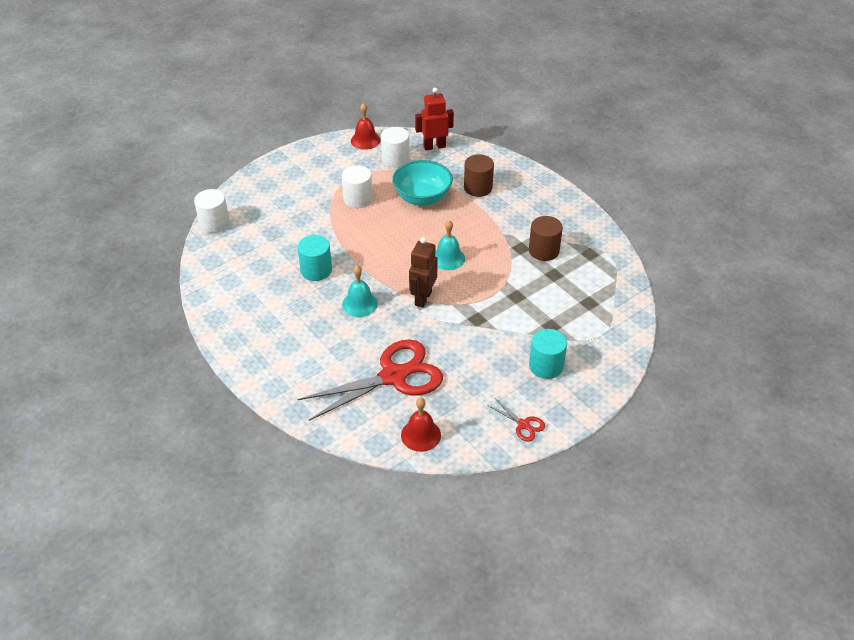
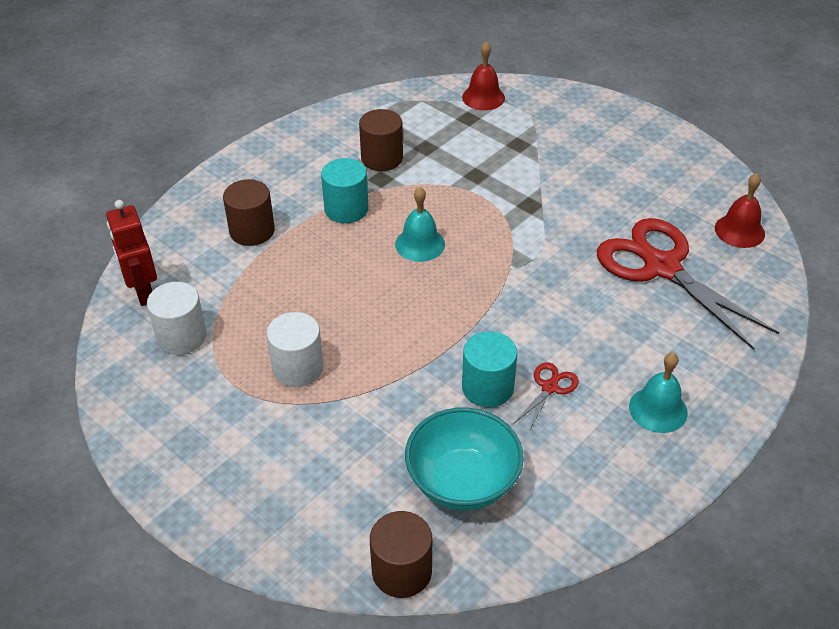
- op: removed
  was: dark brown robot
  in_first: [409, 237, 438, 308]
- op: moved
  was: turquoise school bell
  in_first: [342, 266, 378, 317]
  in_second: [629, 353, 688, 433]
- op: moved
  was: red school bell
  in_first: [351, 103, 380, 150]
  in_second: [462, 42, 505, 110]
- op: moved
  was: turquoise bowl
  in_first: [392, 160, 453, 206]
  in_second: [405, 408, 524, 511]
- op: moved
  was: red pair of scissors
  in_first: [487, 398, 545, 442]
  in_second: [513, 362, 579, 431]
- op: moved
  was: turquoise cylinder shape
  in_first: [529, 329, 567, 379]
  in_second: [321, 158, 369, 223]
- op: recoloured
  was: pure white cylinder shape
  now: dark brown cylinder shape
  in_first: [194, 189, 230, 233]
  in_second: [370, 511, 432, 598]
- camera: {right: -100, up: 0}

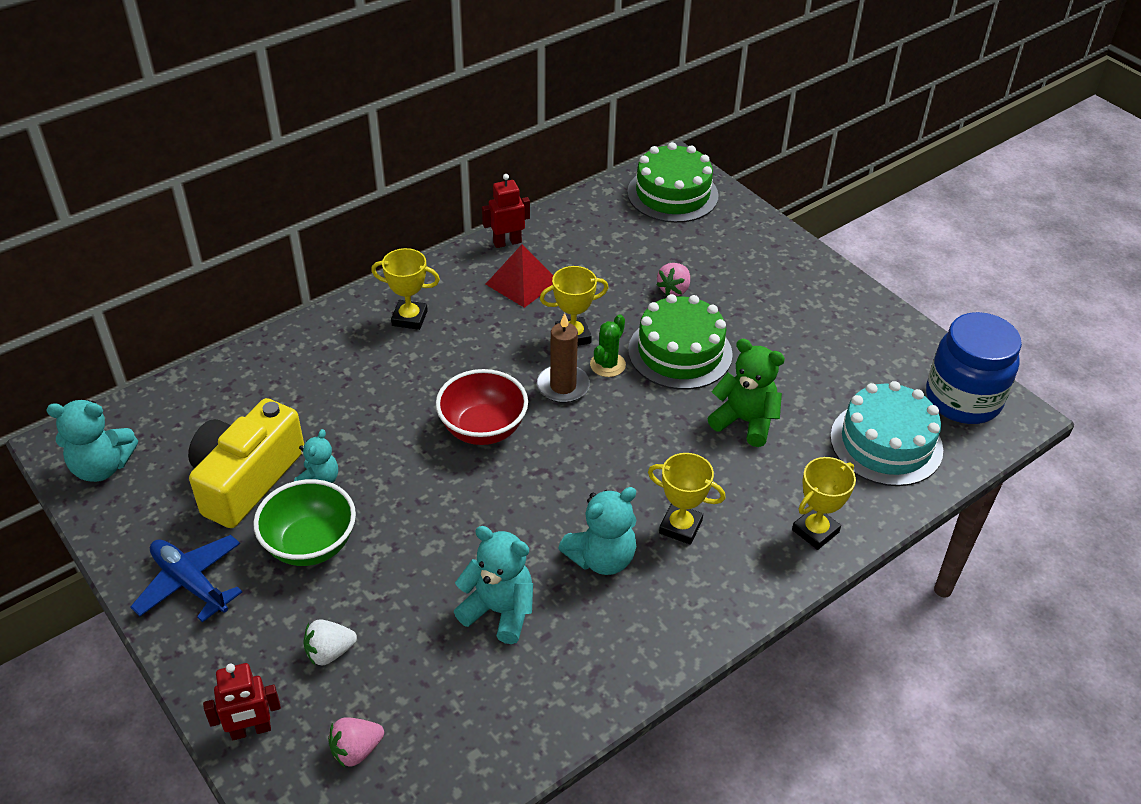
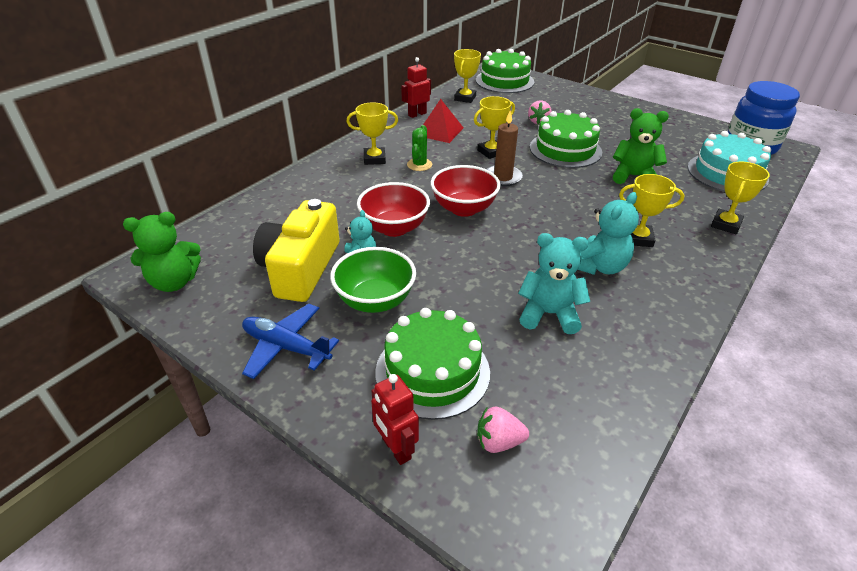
- op: added
  now: red bowl
  in_second: [357, 182, 430, 237]
- op: added
  now: golden trophy
  in_second: [454, 49, 481, 103]
- op: moved
  was: leaf-green saguaro cactus
  in_first: [590, 314, 626, 377]
  in_second: [407, 125, 432, 171]
- op: replaced
  was: pure white strawberry
  now: leaf-green layer cake
  in_first: [304, 619, 357, 665]
  in_second: [375, 308, 490, 420]
- op: recoloured
  was: turquoise teddy
  now: leaf-green teddy
  in_first: [46, 400, 138, 482]
  in_second: [123, 212, 201, 292]
- op: turned
  was: red robot
  in_first: [203, 663, 281, 740]
  in_second: [371, 374, 419, 465]
  clockwise: 90
- op: turned
  was: pink strawberry
  in_first: [328, 717, 384, 767]
  in_second: [477, 406, 529, 453]
  clockwise: 45
- camera: {right: -15, up: -5}

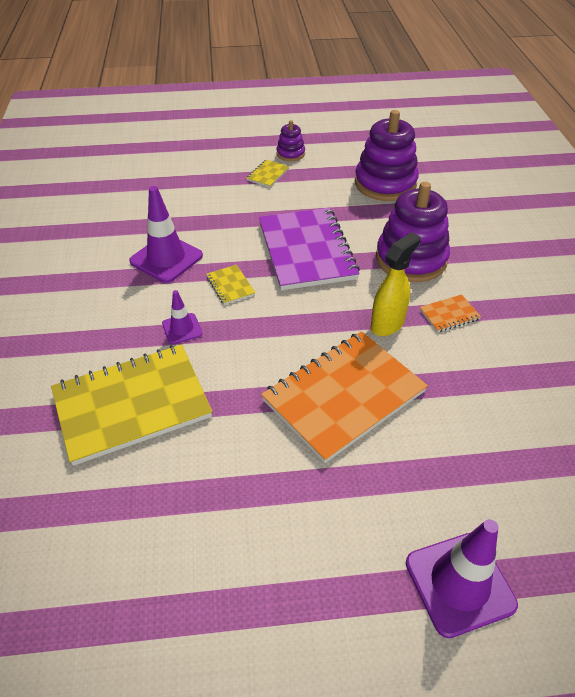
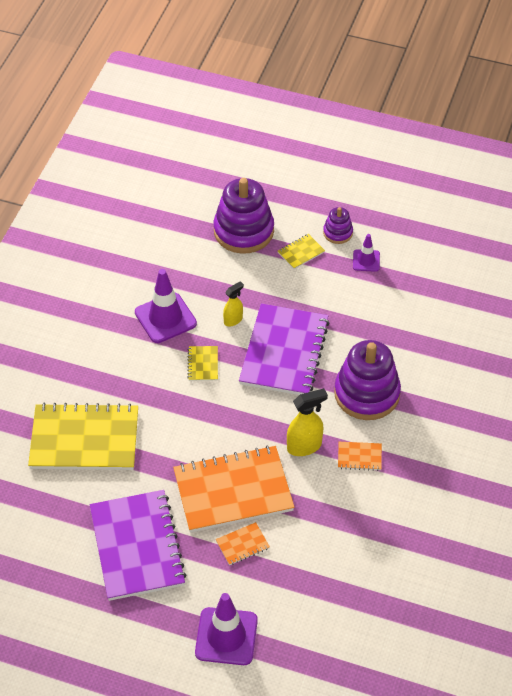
- op: added
  now: purple notebook
  in_second: [90, 490, 187, 601]
- op: added
  now: orange-coloured notebook
  in_second: [216, 522, 270, 565]
- op: added
  now: golden spray bottle
  in_second: [223, 281, 244, 326]
- op: moved
  was: purple safety cone
  in_first: [162, 290, 202, 344]
  in_second: [353, 234, 380, 272]
- op: moved
  was: purple stacking rings
  in_first: [355, 110, 419, 201]
  in_second: [213, 178, 274, 254]
- camera: {right: 25, up: 5}

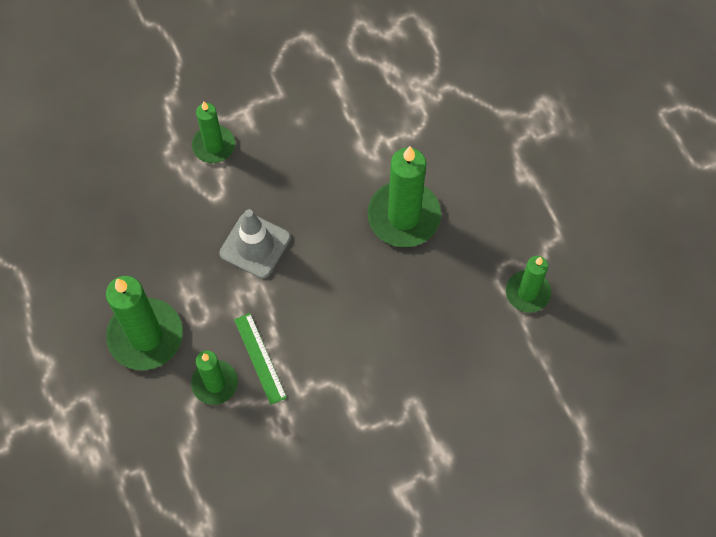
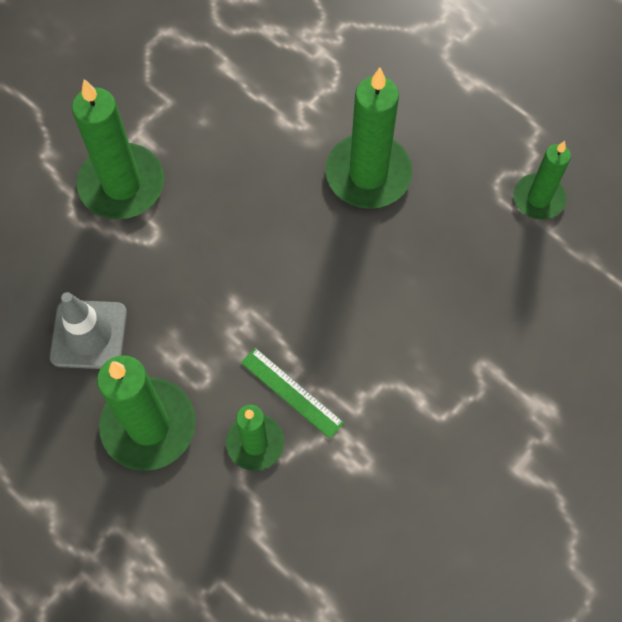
- op: moved
  was: ash-grey safety cone
  in_first: [219, 209, 291, 279]
  in_second: [50, 292, 127, 369]
- op: resized
  was: leaf-green wax candle
  in_first: [192, 101, 235, 163]
  in_second: [72, 79, 164, 219]
  ratio: 1.65
- camera: {right: -25, up: 0}

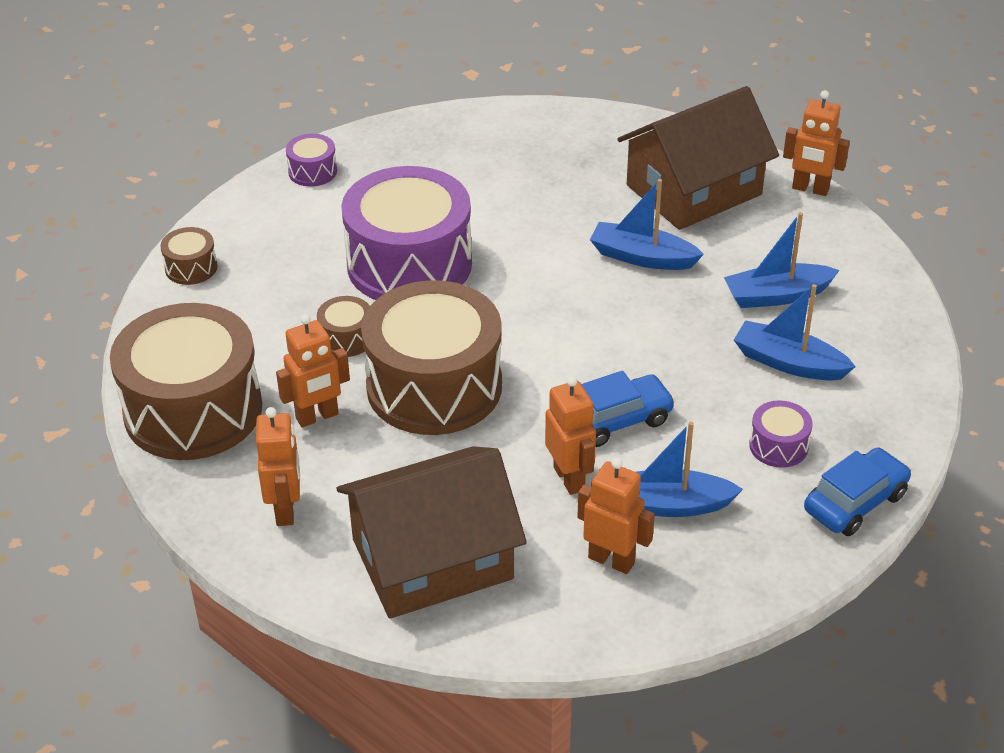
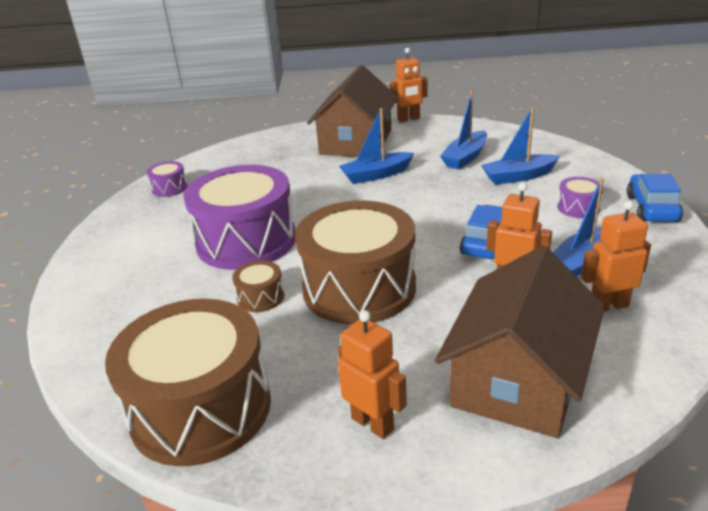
- op: removed
  was: dark brown snare drum
  in_first: [160, 227, 218, 285]
- op: removed
  was: orange-coloured robot
  in_first: [276, 314, 350, 427]
- op: moved
  was: purple snare drum
  in_first: [286, 134, 337, 186]
  in_second: [147, 161, 188, 197]
- camera: {right: -40, up: -10}

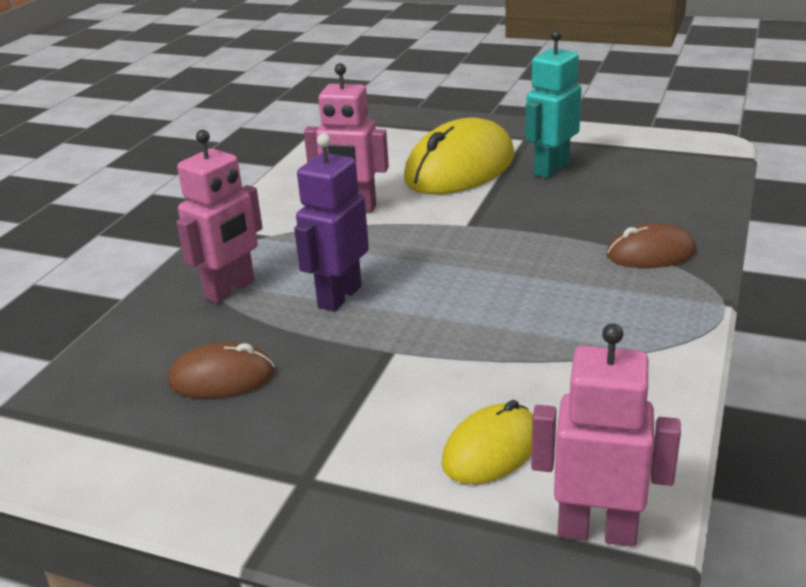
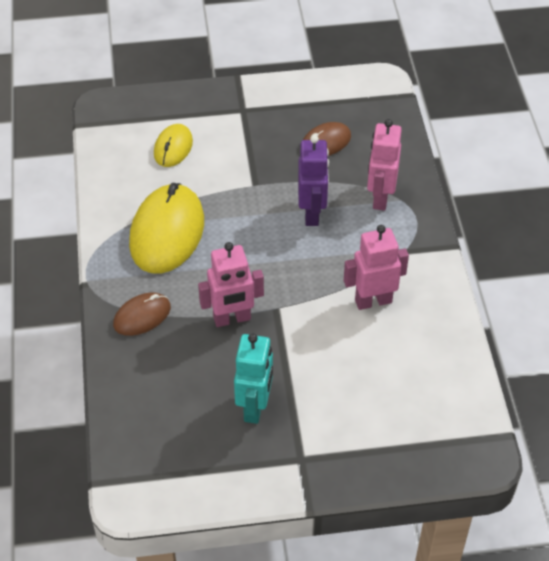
- op: moved
  was: golden PC mouse
  in_first: [404, 118, 515, 194]
  in_second: [129, 183, 204, 274]
- op: moved
  was: pink robot
  in_first: [531, 323, 681, 547]
  in_second: [198, 242, 264, 327]
- camera: {right: 150, up: 20}

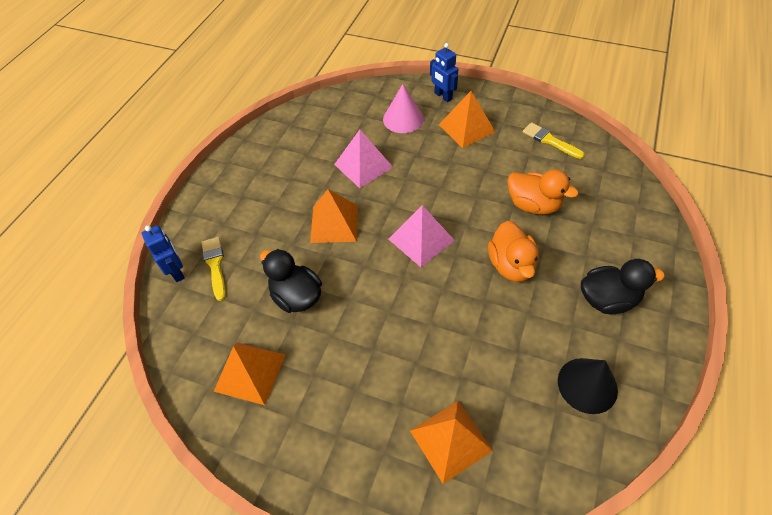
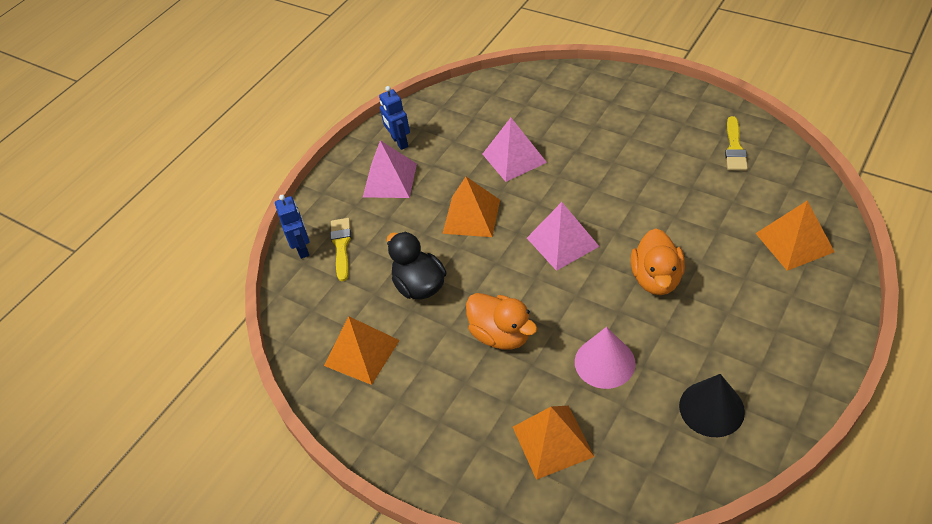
- op: removed
  was: jet-black rubber duck
  in_first: [581, 259, 665, 314]
- op: added
  now: pink solid pyramid
  in_second: [363, 140, 417, 198]
- op: moved
  was: pink cone
  in_first: [383, 84, 424, 133]
  in_second: [575, 327, 636, 389]
- op: moved
  was: royal blue robot
  in_first: [430, 43, 458, 102]
  in_second: [379, 86, 410, 150]
- op: moved
  was: orange-coloured solid pyramid
  in_first: [439, 91, 495, 148]
  in_second: [755, 201, 834, 271]
- op: moved
  was: orange-coloured rubber duck
  in_first: [507, 170, 579, 215]
  in_second: [466, 293, 537, 350]
- op: turned
  was: golden brush
  in_first: [523, 122, 585, 159]
  in_second: [725, 116, 748, 171]
  clockwise: -135
- camera: {right: 15, up: -5}

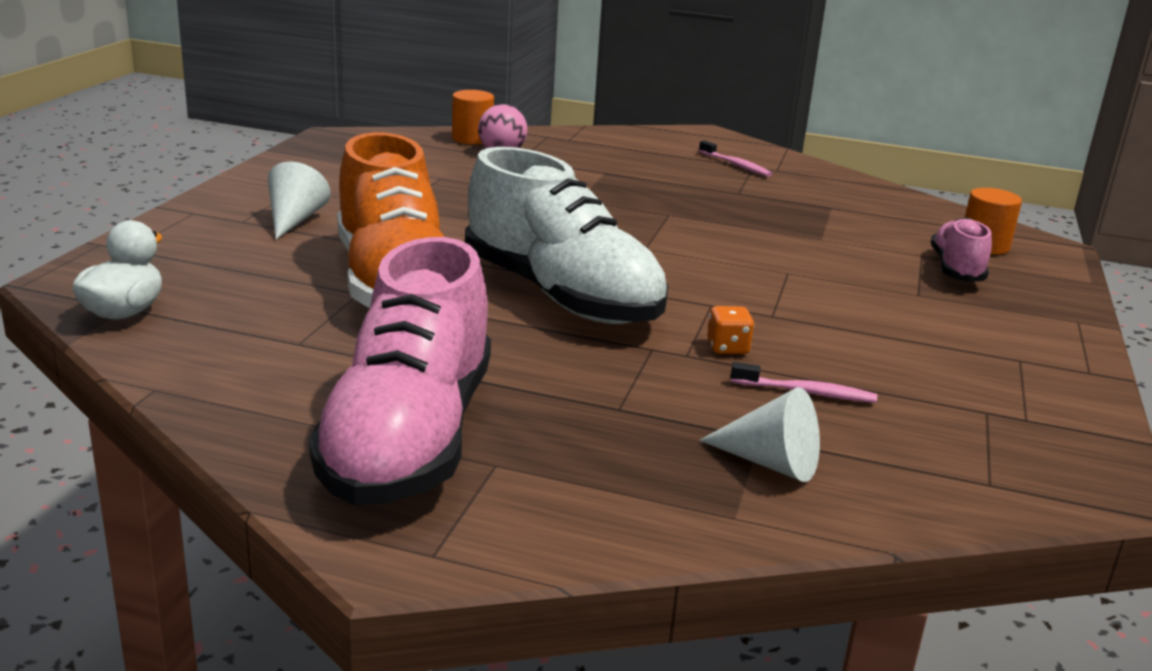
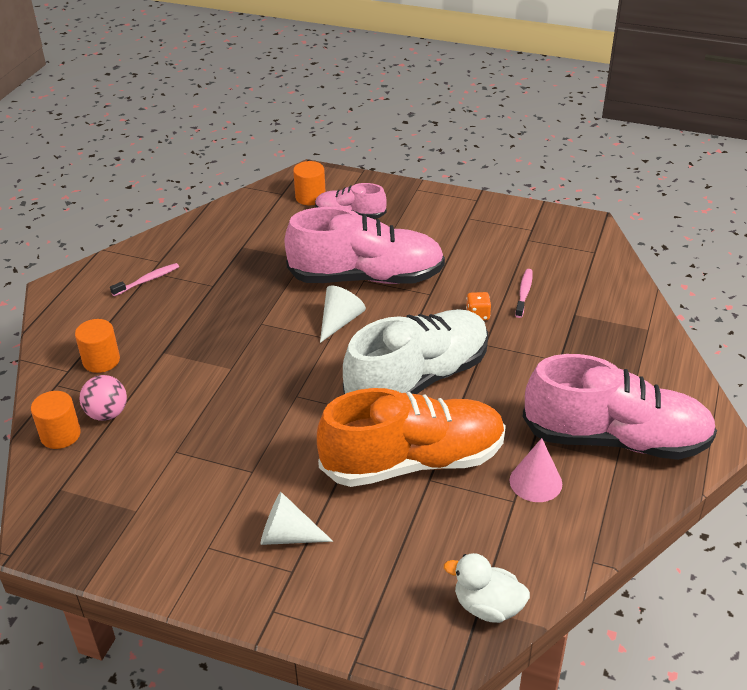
- op: added
  now: orange-coloured cylinder shape
  in_second: [75, 319, 120, 373]
- op: added
  now: pink sneaker
  in_second: [284, 207, 445, 284]
- op: added
  now: pink cone
  in_second: [509, 438, 562, 502]
- op: moved
  was: pure white cone
  in_first: [699, 387, 820, 482]
  in_second: [320, 285, 366, 343]
- camera: {right: -85, up: 15}

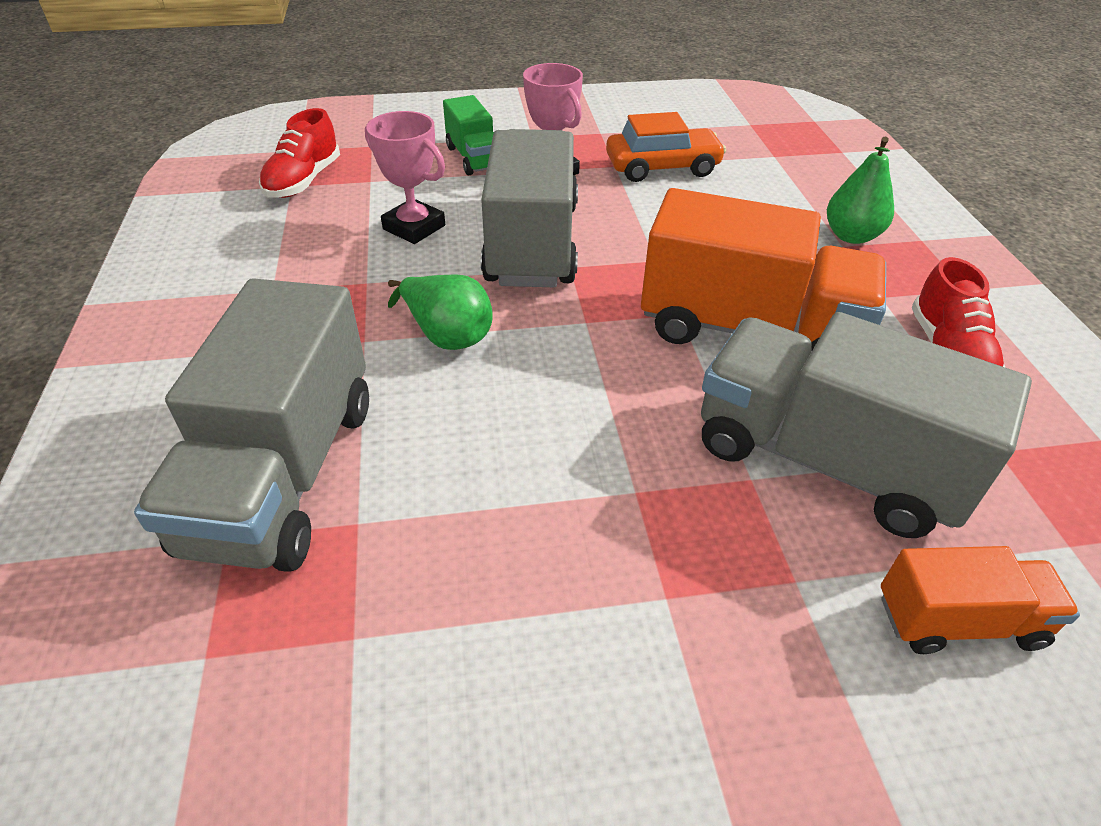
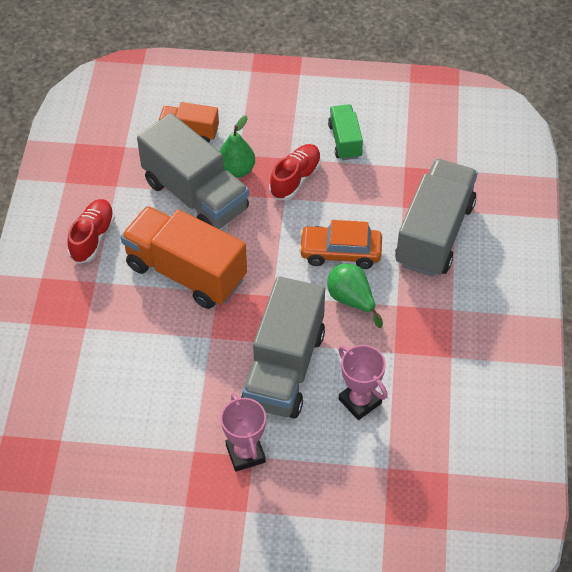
- op: moved
  was: red sneaker
  in_first: [259, 108, 340, 198]
  in_second: [269, 144, 321, 200]
- op: moved
  was: leaf-green lorry
  in_first: [443, 95, 494, 175]
  in_second: [328, 104, 363, 160]
- op: moved
  was: orange-coloured car
  in_first: [606, 112, 726, 182]
  in_second: [299, 220, 382, 269]
- op: moved
  was: leaf-green pear fruit
  in_first: [827, 137, 894, 244]
  in_second: [219, 115, 255, 178]
- camera: {right: -165, up: 10}

